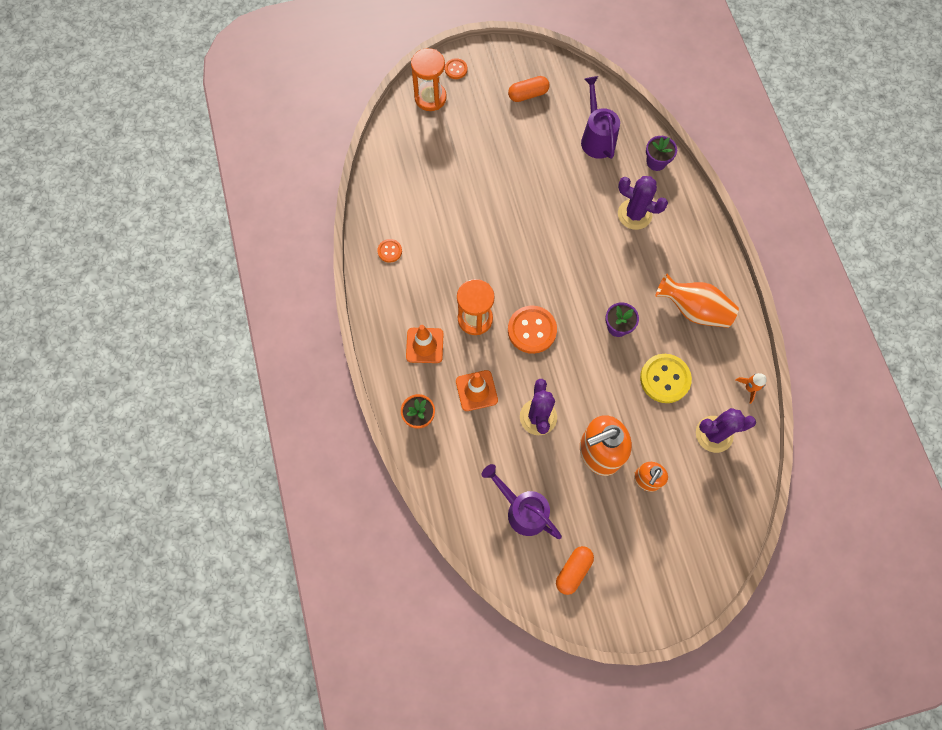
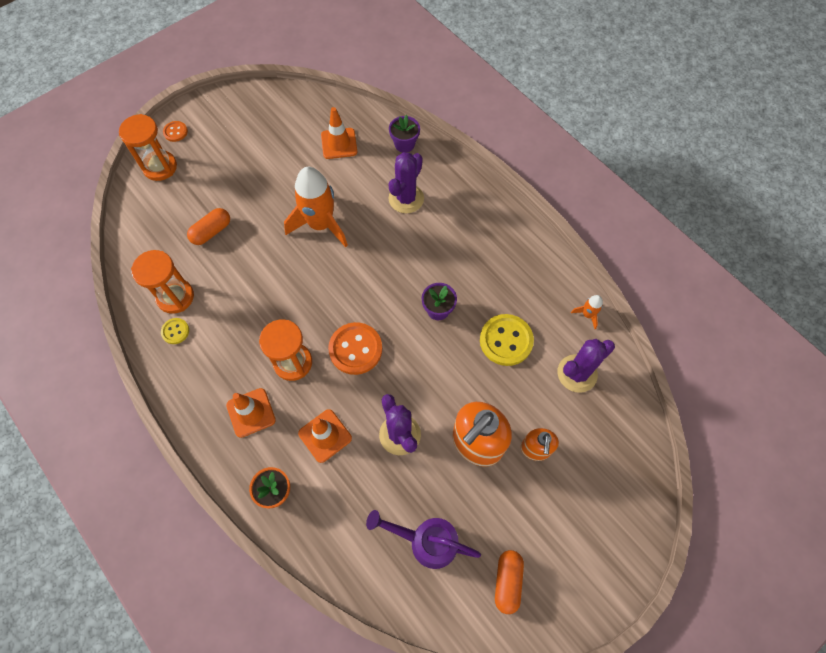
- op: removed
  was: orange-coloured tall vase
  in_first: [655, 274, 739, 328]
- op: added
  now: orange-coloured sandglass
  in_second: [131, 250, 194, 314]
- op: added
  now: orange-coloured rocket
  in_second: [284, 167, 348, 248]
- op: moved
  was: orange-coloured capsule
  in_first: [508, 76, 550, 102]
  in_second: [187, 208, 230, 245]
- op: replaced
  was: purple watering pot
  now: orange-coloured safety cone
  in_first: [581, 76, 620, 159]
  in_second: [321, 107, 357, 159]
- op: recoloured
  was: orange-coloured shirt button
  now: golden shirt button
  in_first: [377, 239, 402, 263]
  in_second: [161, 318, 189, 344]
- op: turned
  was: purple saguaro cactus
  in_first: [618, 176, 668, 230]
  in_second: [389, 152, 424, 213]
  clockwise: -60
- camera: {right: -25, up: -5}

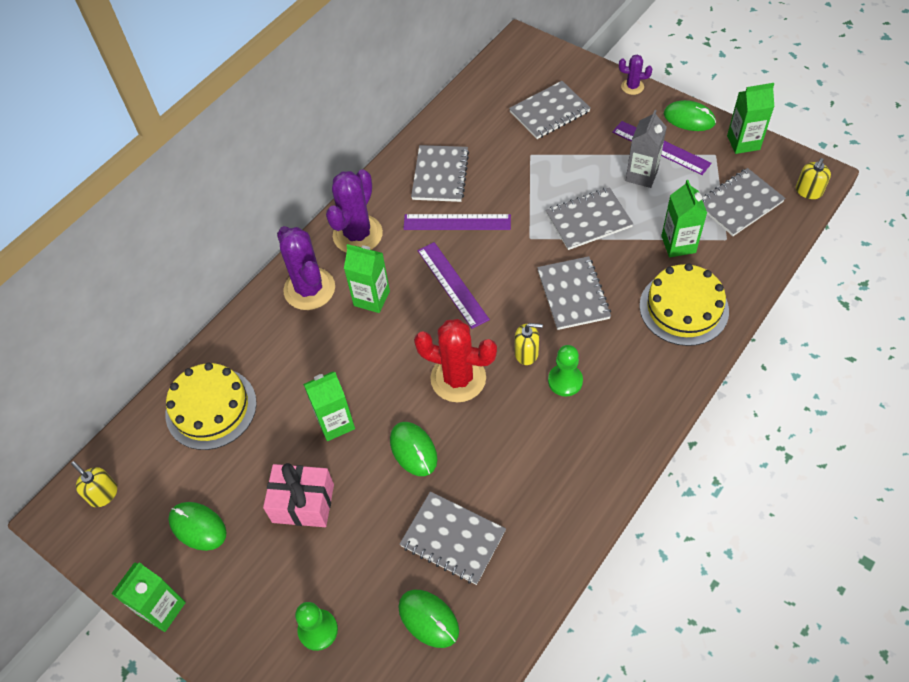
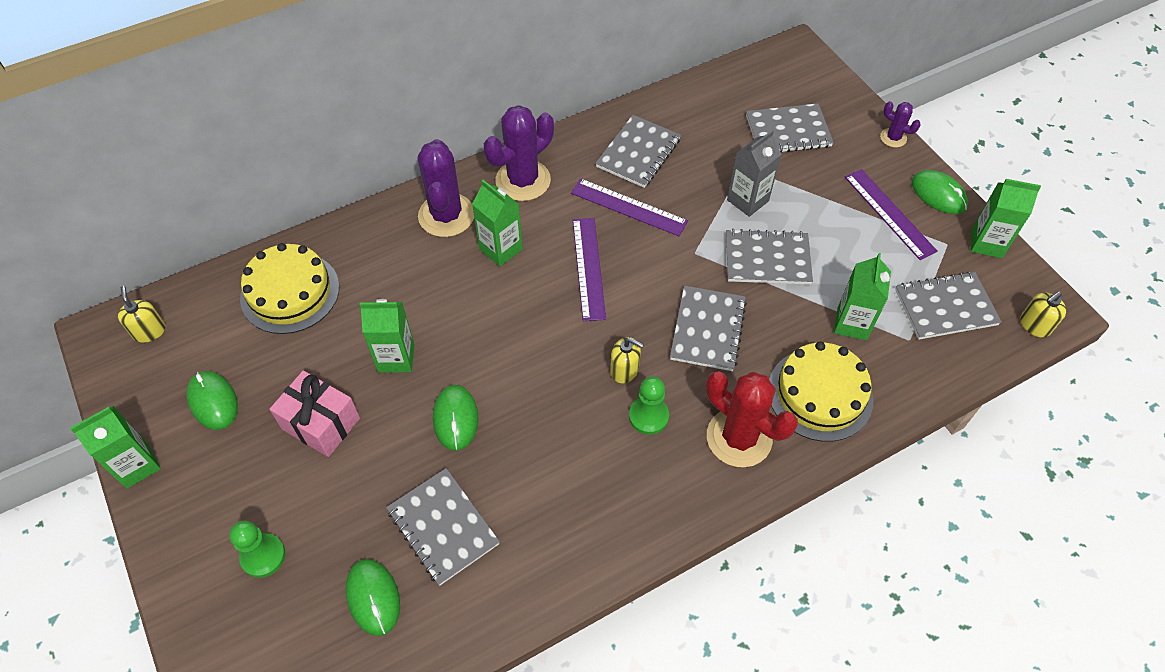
- op: moved
  was: red saguaro cactus
  in_first: [414, 319, 497, 402]
  in_second: [706, 371, 798, 467]
- op: moved
  was: ash-grey carton
  in_first: [626, 110, 667, 188]
  in_second: [727, 130, 782, 217]
- camera: {right: 20, up: 0}

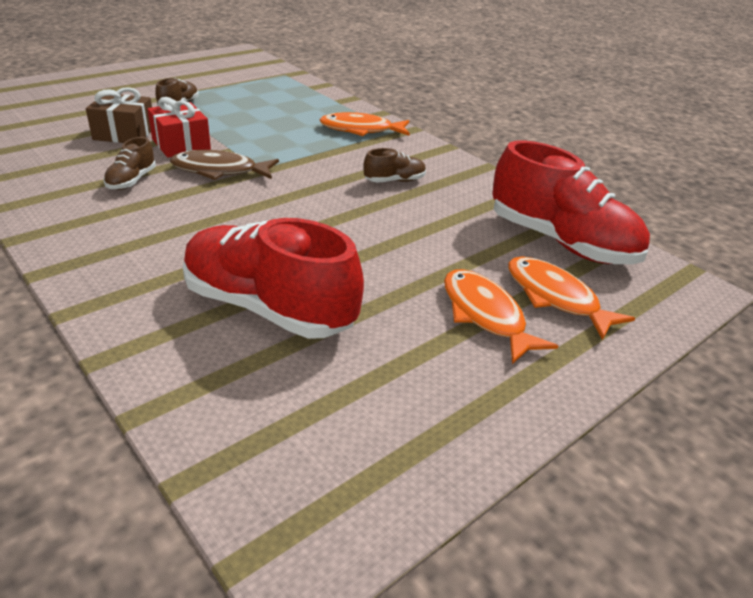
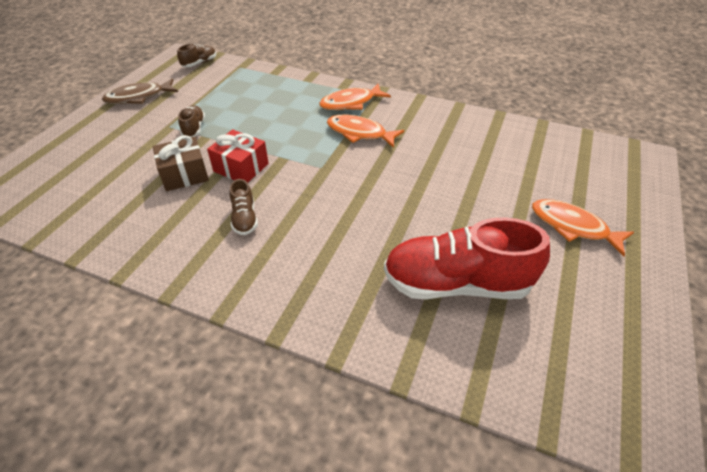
- op: removed
  was: red sneaker
  in_first: [492, 140, 650, 264]
- op: moved
  was: dark brown fish figure
  in_first: [170, 150, 279, 180]
  in_second: [102, 78, 178, 104]
- op: moved
  was: dark brown sneaker
  in_first: [363, 148, 426, 183]
  in_second: [177, 44, 216, 67]
- op: moved
  was: orange-coloured fish figure
  in_first: [508, 256, 635, 340]
  in_second: [327, 115, 404, 148]
- camera: {right: -25, up: 10}

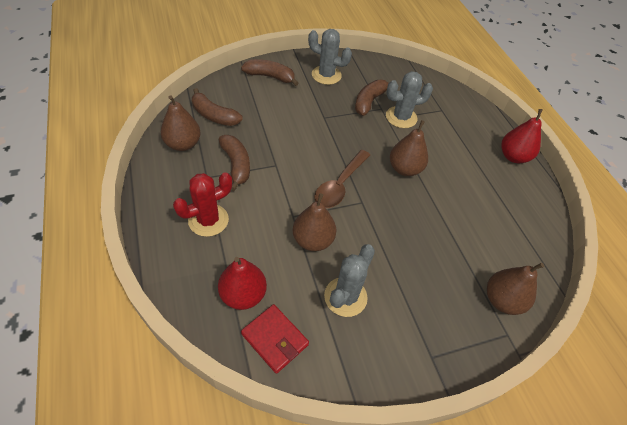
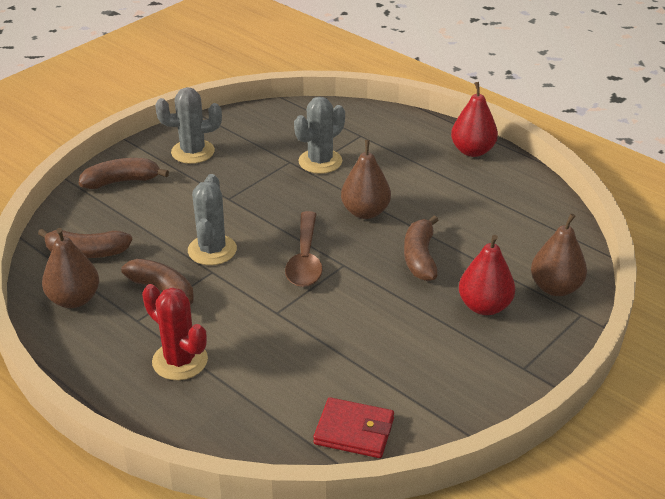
- op: removed
  was: dark brown pear fruit
  in_first: [293, 193, 337, 251]
- op: moved
  was: red pear fruit
  in_first: [218, 257, 267, 310]
  in_second: [459, 235, 515, 315]
- op: moved
  was: ash-grey saguaro cactus
  in_first: [324, 244, 375, 317]
  in_second: [188, 174, 237, 265]
- op: moved
  was: dark brown toy banana
  in_first: [355, 80, 389, 116]
  in_second: [404, 216, 438, 281]
- op: turned
  was: red saguaro cactus
  in_first: [173, 172, 232, 237]
  in_second: [142, 284, 208, 380]
  clockwise: -75
- camera: {right: -25, up: -15}

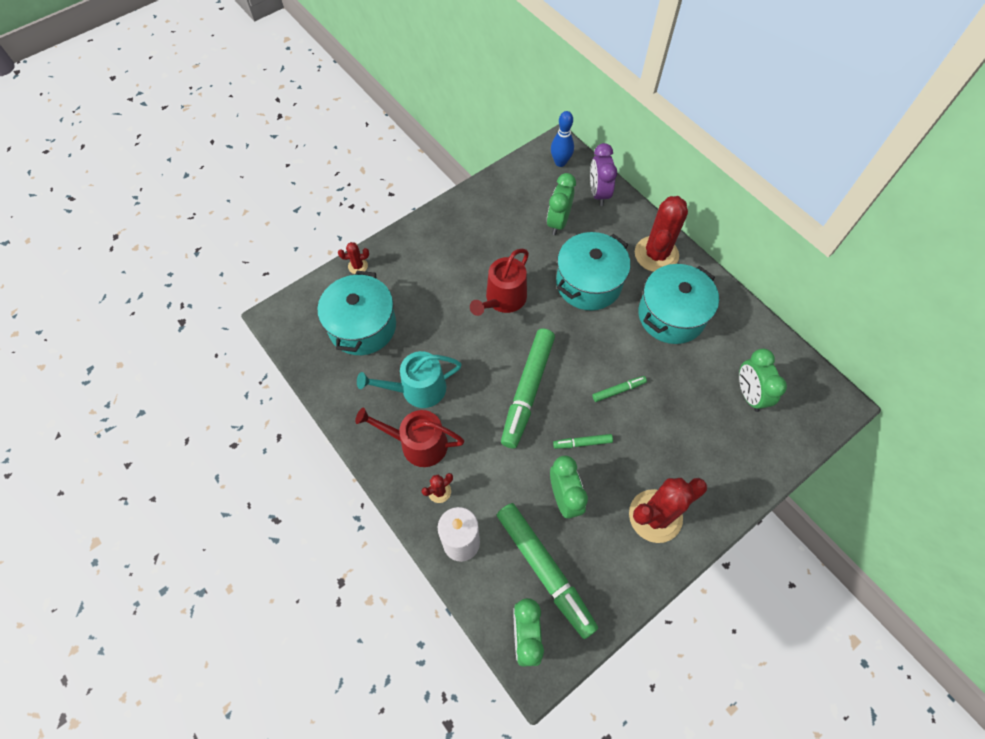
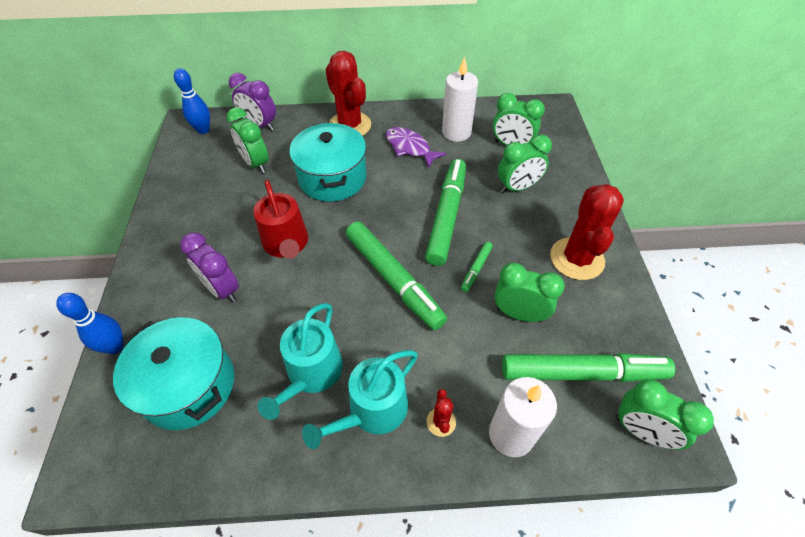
- op: added
  now: purple alarm clock
  in_second: [180, 233, 239, 303]
- op: added
  now: pure white wax candle
  in_second: [442, 57, 478, 142]
- op: added
  now: leaf-green alarm clock
  in_second: [498, 135, 552, 193]
- op: replaced
  was: red saguaro cactus
  now: royal blue skittle
  in_first: [338, 242, 369, 274]
  in_second: [56, 293, 124, 354]
- op: replaced
  was: turquoise stockpot
  now: purple fish figure
  in_first: [638, 264, 719, 344]
  in_second: [386, 127, 446, 168]
- op: recoloured
  was: red watering pot
  now: turquoise watering pot
  in_first: [355, 407, 464, 467]
  in_second: [302, 350, 418, 449]
- op: resized
  was: leaf-green marker pen
  in_first: [592, 376, 647, 402]
  in_second: [425, 159, 466, 266]
  ratio: 2.25
- camera: {right: -55, up: -10}

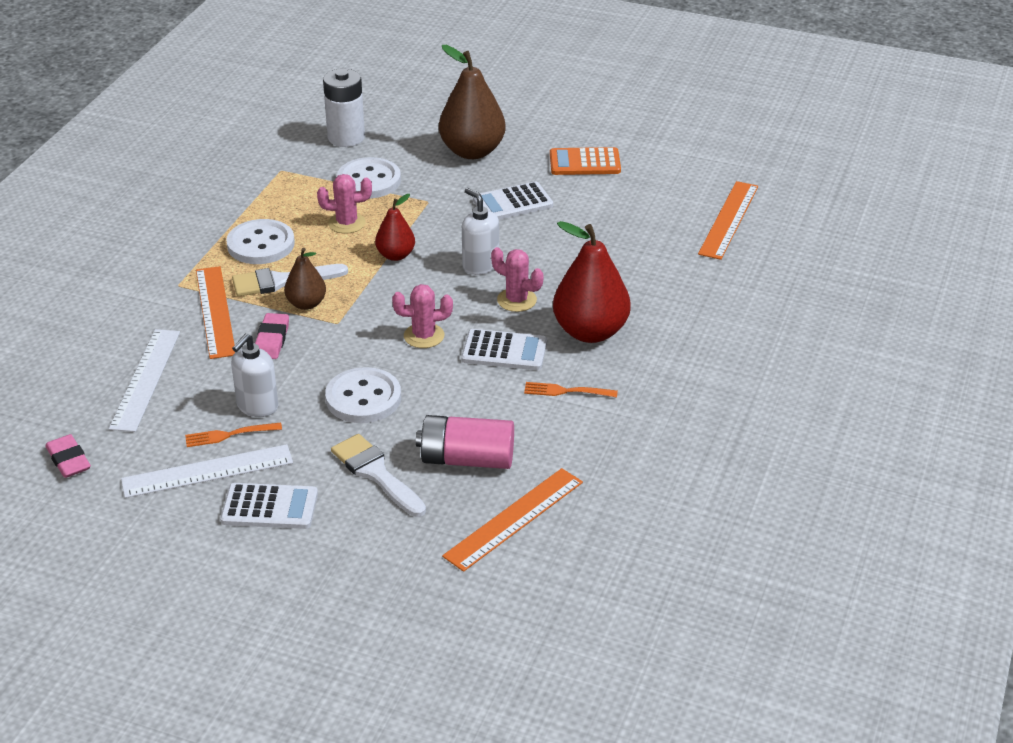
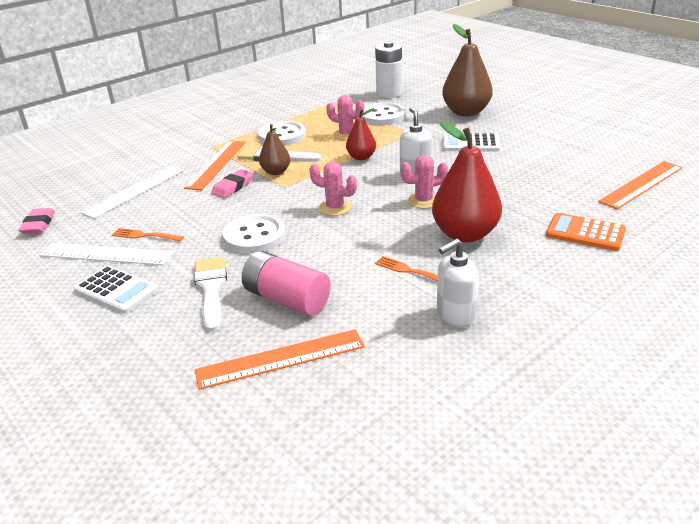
- op: removed
  was: pure white pocket calculator
  in_first: [461, 329, 547, 370]
- op: moved
  was: pure white pump bottle
  in_first: [231, 334, 278, 417]
  in_second: [437, 239, 479, 328]
- op: moved
  was: orange-coloured pocket calculator
  in_first: [550, 147, 621, 175]
  in_second: [546, 213, 626, 251]
- op: turned
  was: pink saguaro cactus
  in_first: [491, 247, 543, 312]
  in_second: [401, 155, 448, 209]
  clockwise: -75
- camera: {right: 30, up: -5}

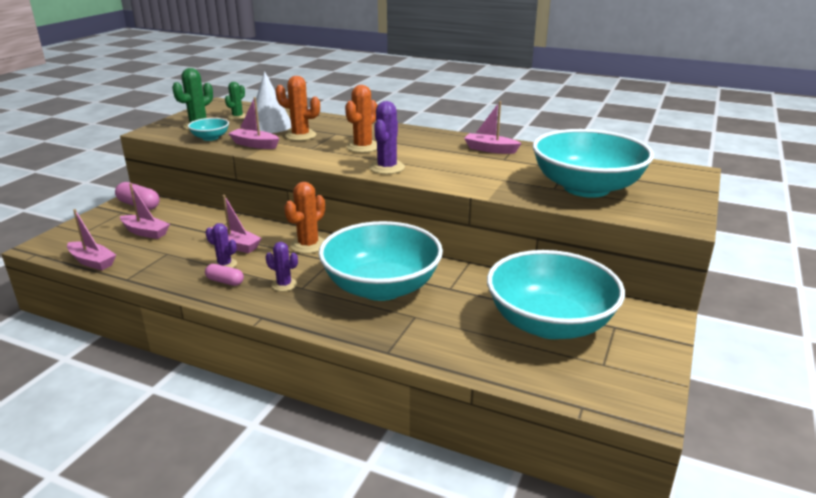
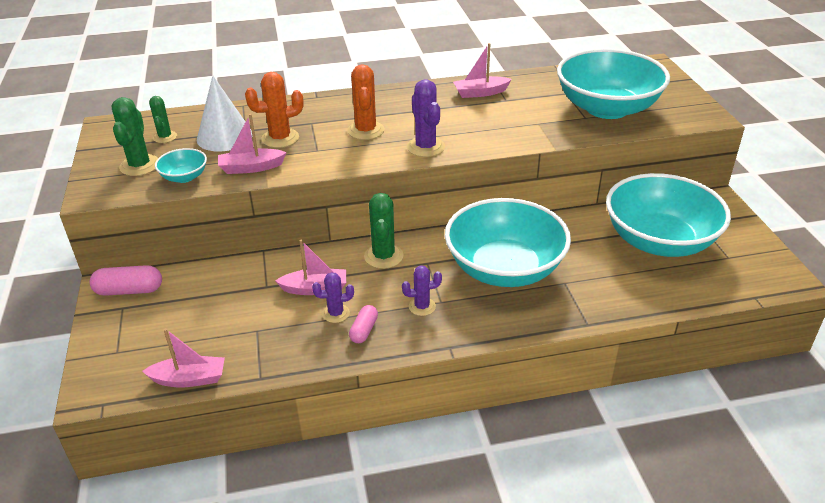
- op: removed
  was: pink boat
  in_first: [120, 183, 170, 239]
- op: recoloured
  was: orange-coloured saguaro cactus
  now: leaf-green saguaro cactus
  in_first: [284, 182, 325, 254]
  in_second: [364, 193, 404, 269]
- op: turned
  was: pink capsule
  in_first: [205, 264, 244, 286]
  in_second: [349, 305, 378, 343]
  clockwise: -60
- camera: {right: -35, up: 10}

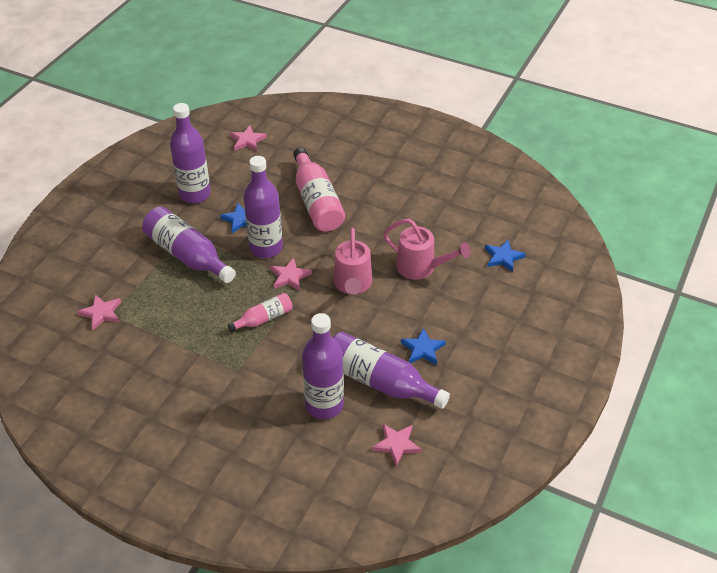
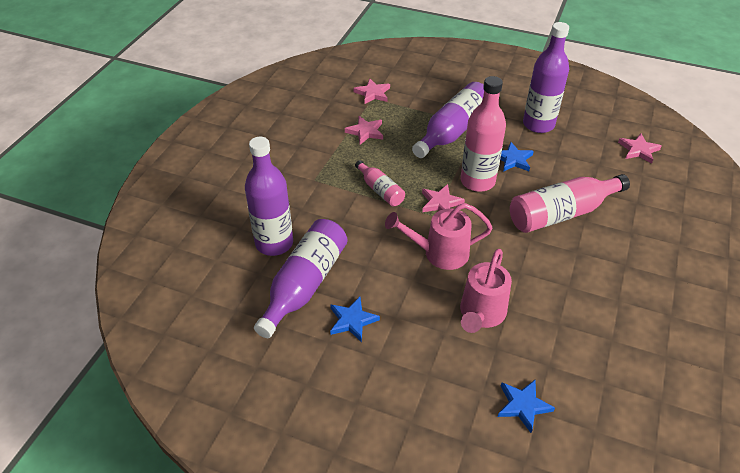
- op: moved
  was: pink five-pointed star
  in_first: [372, 424, 421, 467]
  in_second: [345, 116, 383, 145]
- op: recoloured
  was: purple flask
  now: pink flask
  in_first: [244, 156, 283, 258]
  in_second: [461, 76, 506, 192]
- camera: {right: 85, up: 0}

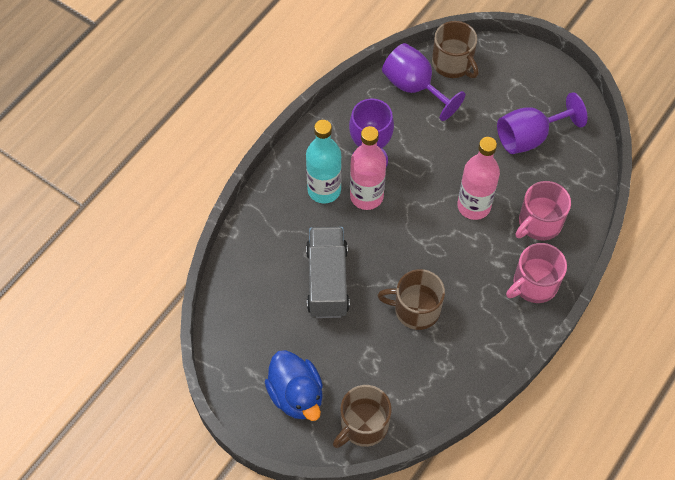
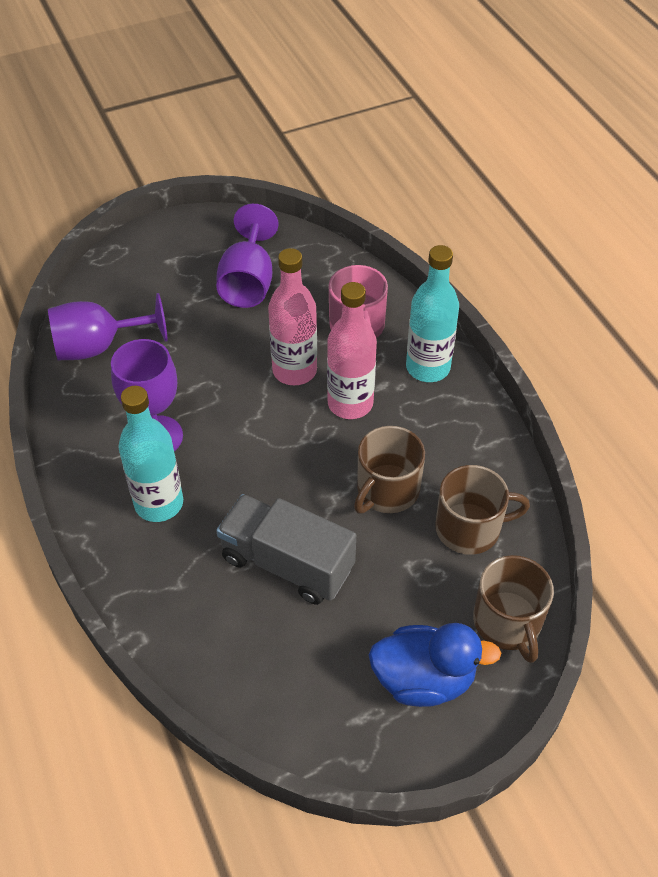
- op: moved
  was: pink flask
  in_first: [350, 126, 386, 210]
  in_second: [327, 282, 377, 419]
- op: moved
  was: dark brown coffee mug
  in_first: [432, 21, 479, 78]
  in_second: [435, 465, 530, 555]
- op: replaced
  was: pink coffee mug
  now: turquoise flask
  in_first: [506, 243, 567, 303]
  in_second: [406, 245, 459, 382]
- camera: {right: -60, up: -10}

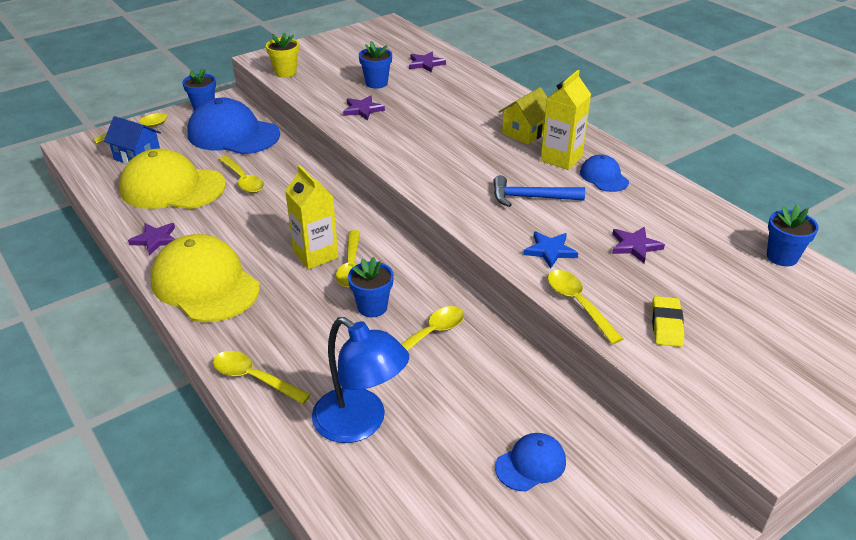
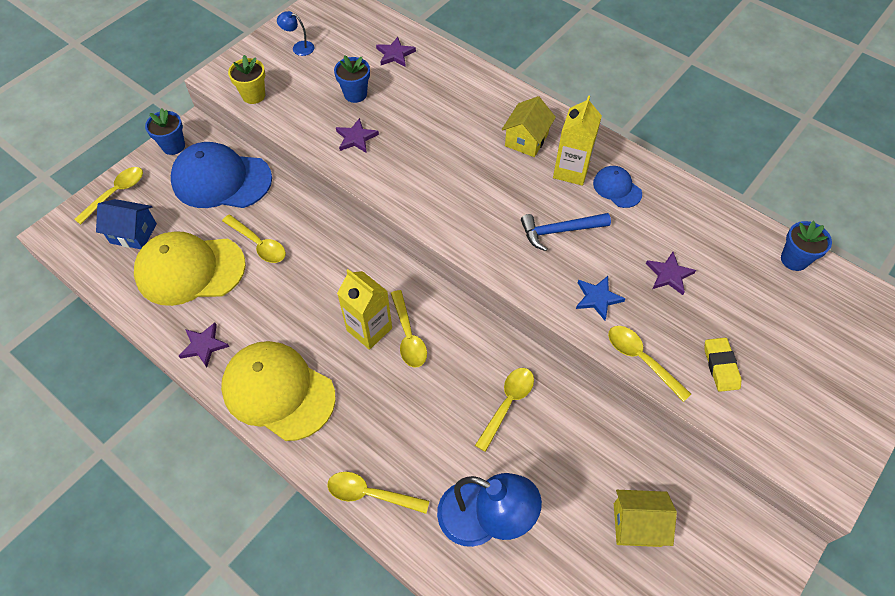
- op: removed
  was: royal blue plant pot
  in_first: [348, 257, 394, 317]
- op: added
  now: royal blue reading lamp
  in_second: [277, 11, 314, 56]
- op: replaced
  was: royal blue cap
  now: golden toy house
  in_first: [495, 433, 566, 491]
  in_second: [614, 490, 677, 547]
- camera: {right: -15, up: 20}

